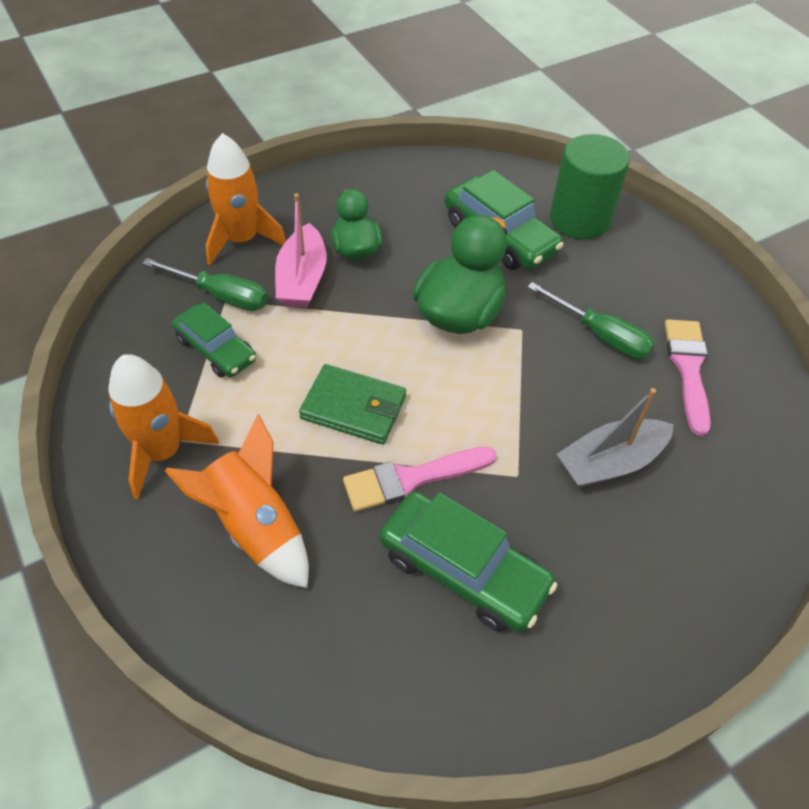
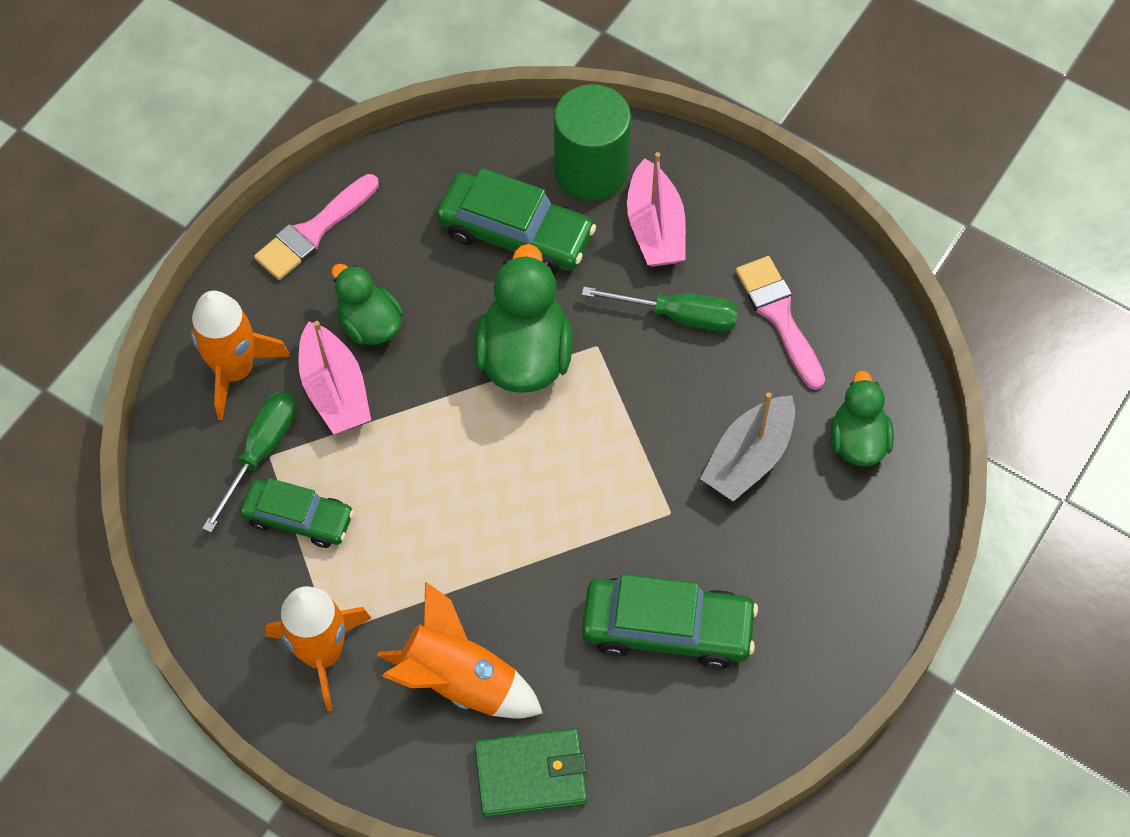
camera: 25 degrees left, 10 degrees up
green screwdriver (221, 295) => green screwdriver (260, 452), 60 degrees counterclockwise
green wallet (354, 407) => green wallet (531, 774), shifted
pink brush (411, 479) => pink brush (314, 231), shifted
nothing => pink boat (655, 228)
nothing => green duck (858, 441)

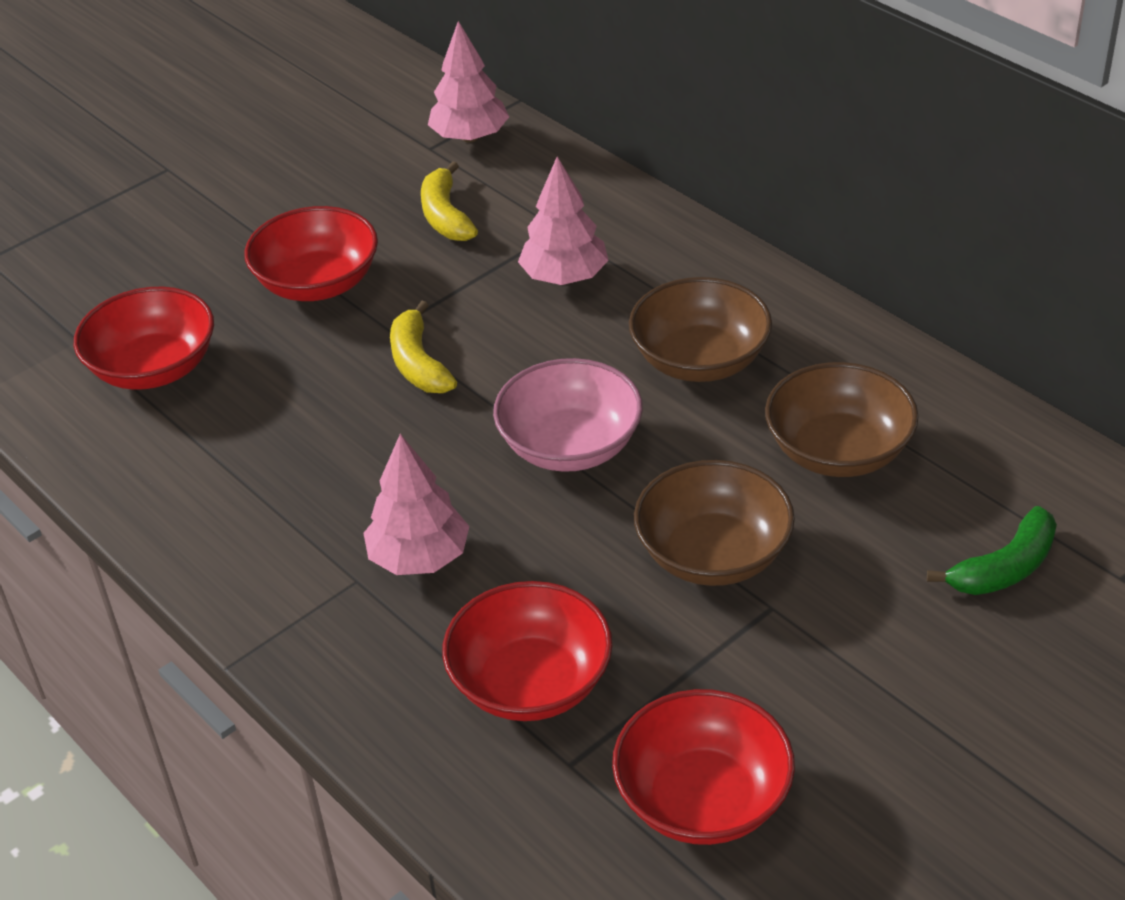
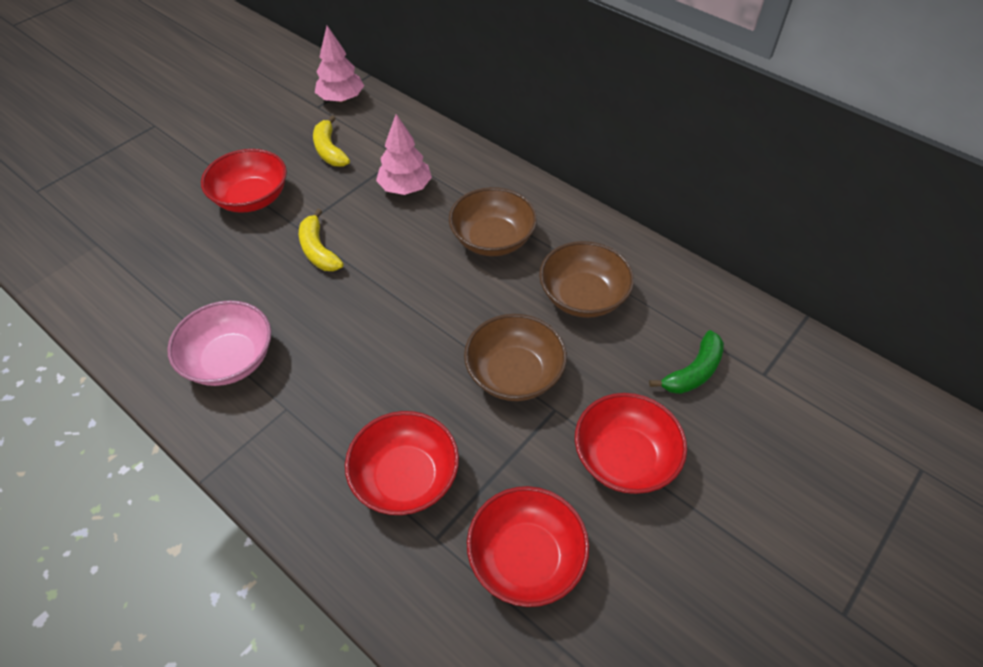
camera: 10 degrees left, 10 degrees up
red bowl (154, 368) => red bowl (624, 458), shifted
pink tree (419, 557) => nothing
pink bowl (570, 446) => pink bowl (230, 360), shifted

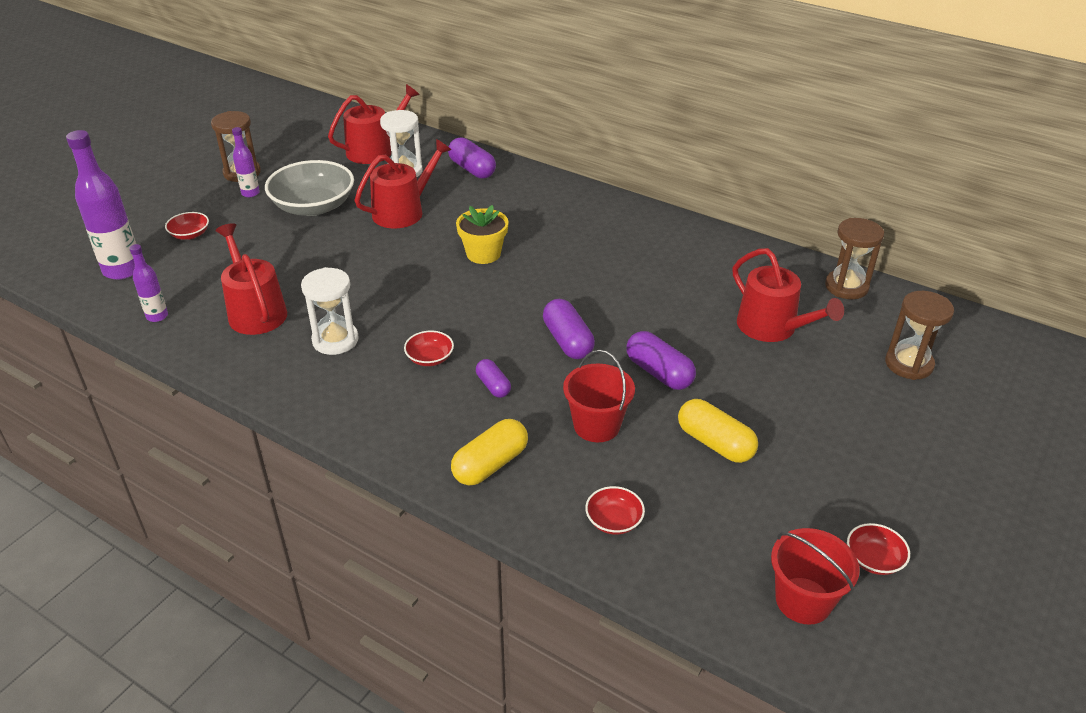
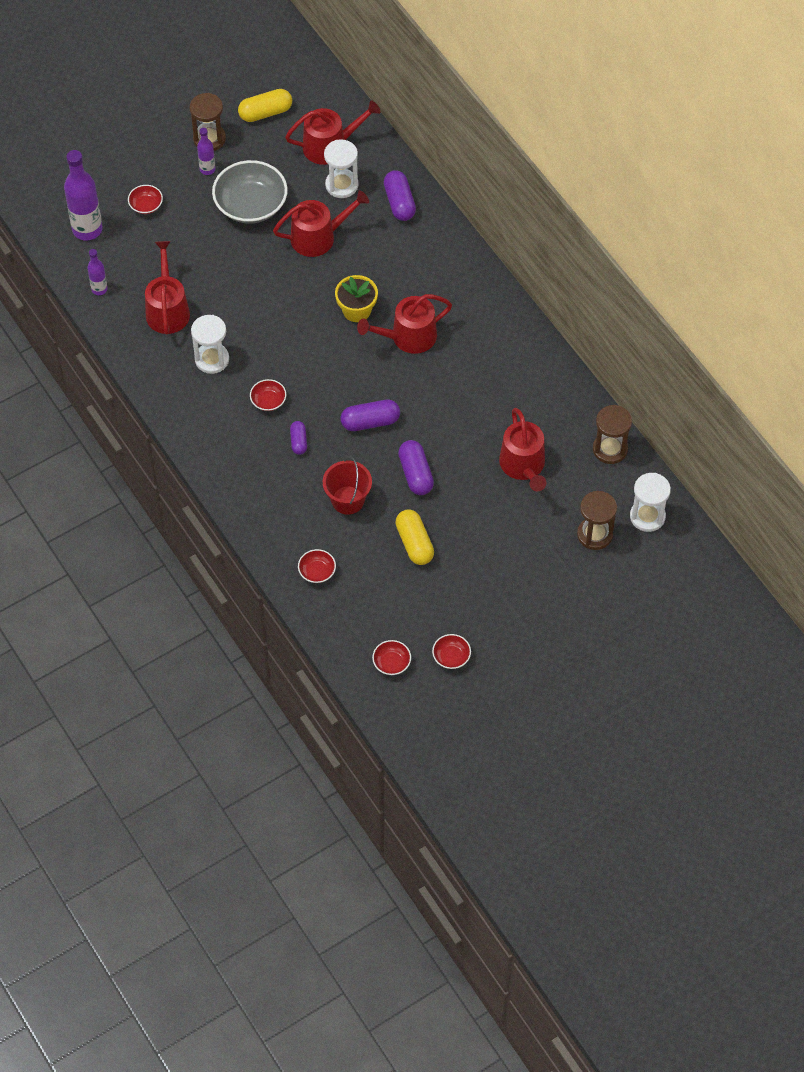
camera: 25 degrees right, 20 degrees up
yellow capsule (490, 464) => yellow capsule (265, 112), shifted
purple capsule (567, 341) => purple capsule (370, 422), 75 degrees clockwise
red bucket (803, 600) => red bowl (391, 663)
nothing => red watering can (408, 337)
nothing => white hourglass (647, 516)

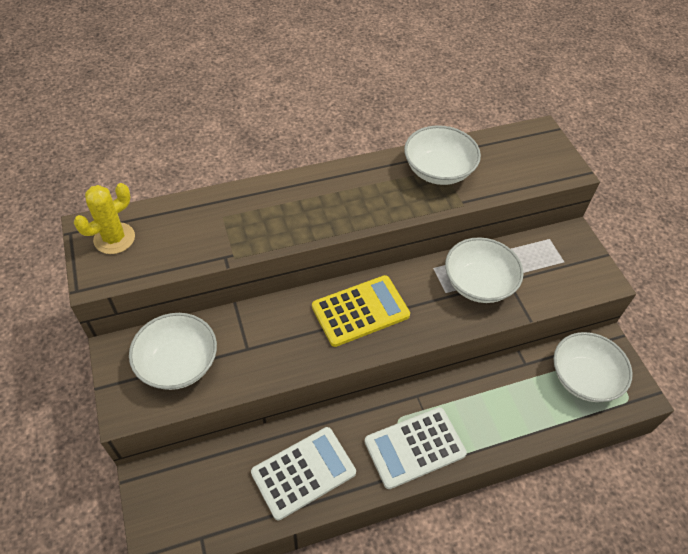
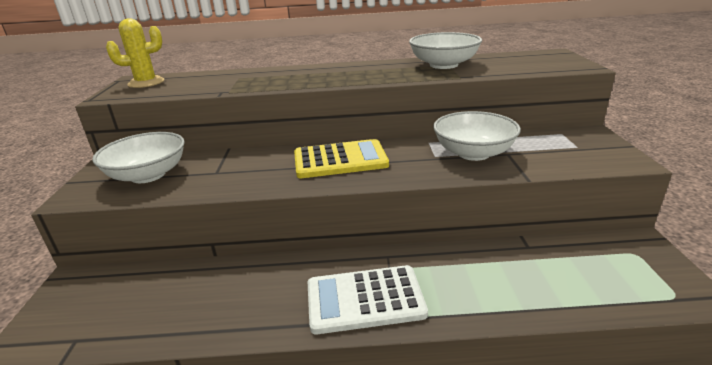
camera: 20 degrees right, 25 degrees down
white calculator (303, 472) => nothing
white bowl (583, 378) => nothing

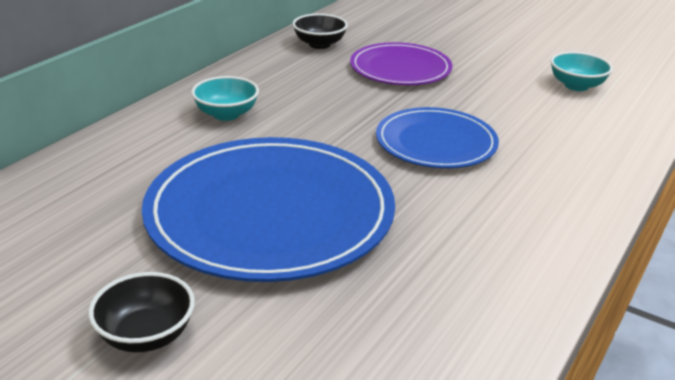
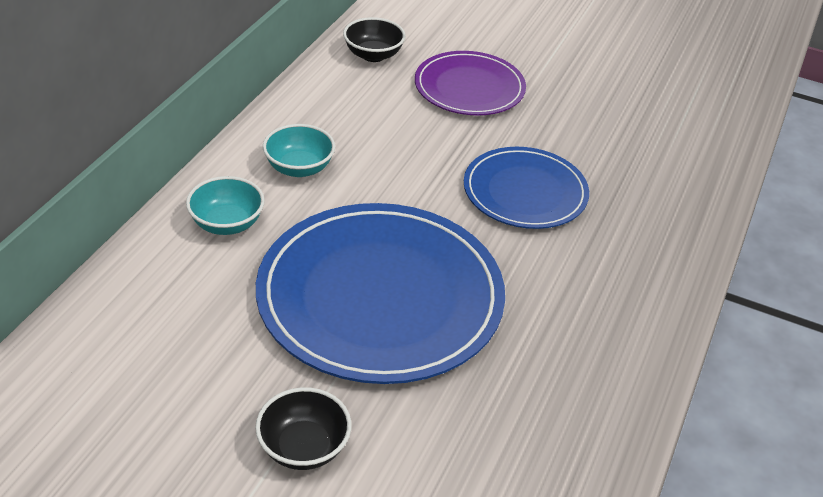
camera: 10 degrees left, 10 degrees up
turquoise bowl (576, 86) => turquoise bowl (227, 223), shifted

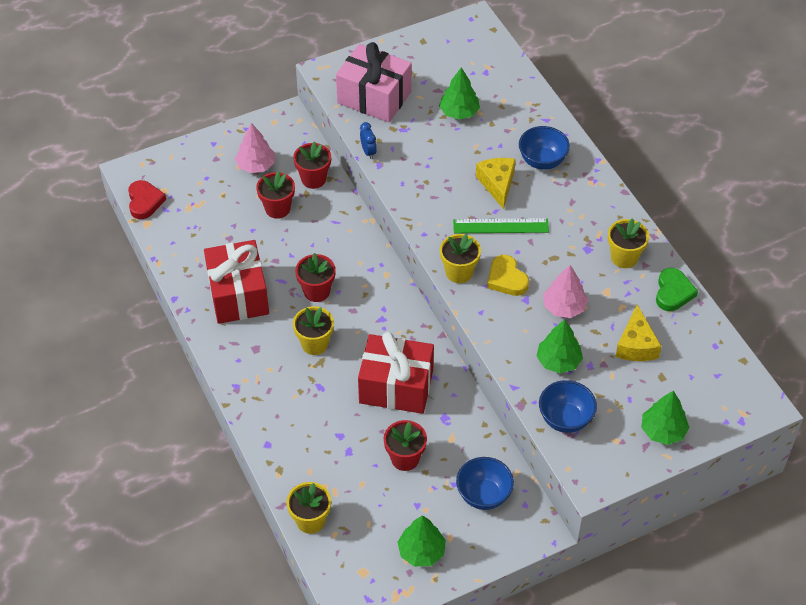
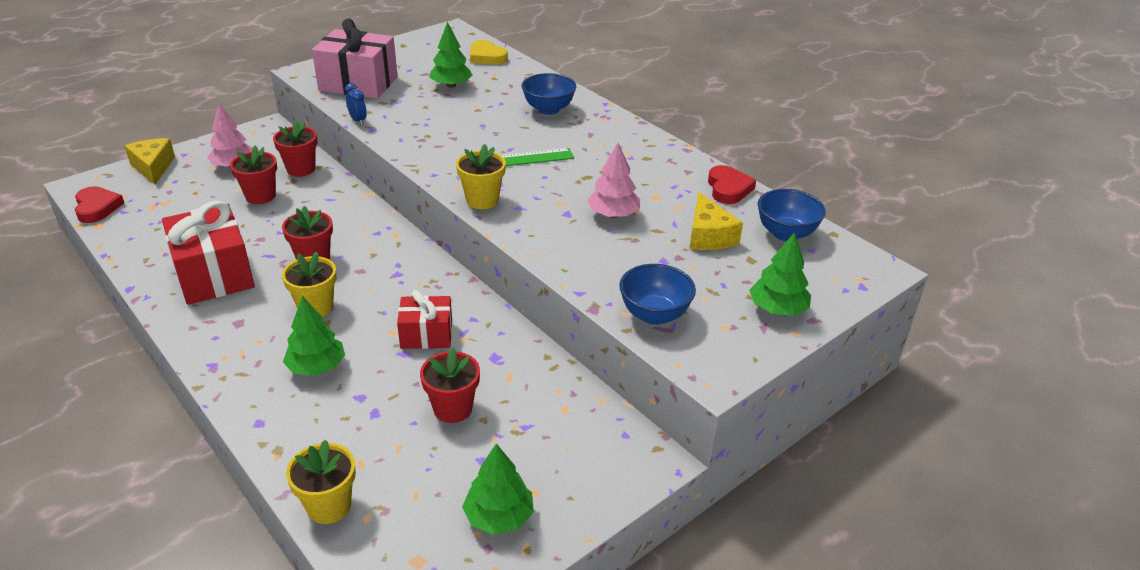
camera: 15 degrees left, 15 degrees down
red gift (396, 386) => red gift (426, 335), x0.59
blue bowl (483, 495) => blue bowl (786, 234), shifted
yellow cheese (497, 184) => yellow cheese (153, 167), shifted
yellow heart (506, 279) => yellow heart (486, 57), shifted
green tree (558, 361) => green tree (316, 367), shifted
yellow flower pot (624, 257) => nothing
green heart (673, 292) => red heart (728, 188)

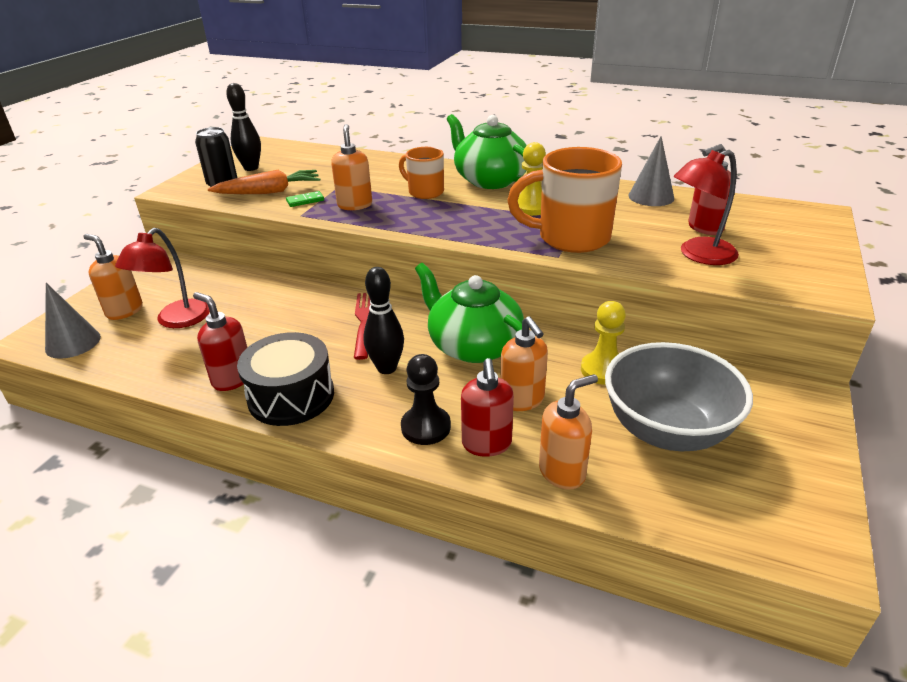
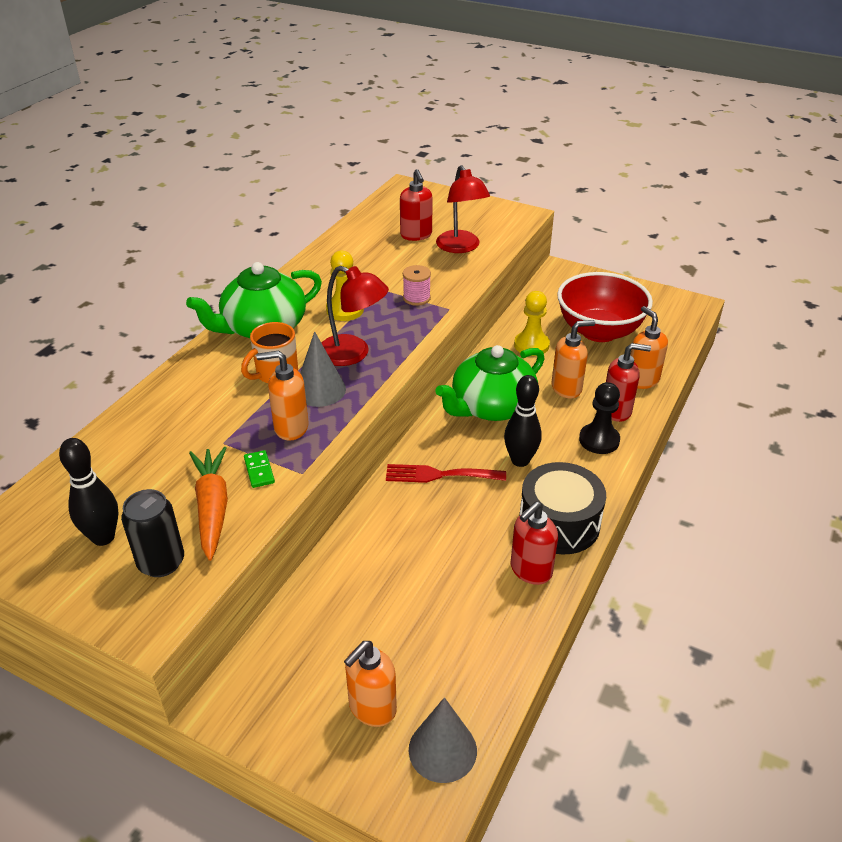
camera: 85 degrees left, 5 degrees up
red lamp (176, 320) => red lamp (353, 354), shifted
orange mug (570, 238) => pink spool (416, 298)
grey bowl (666, 430) => red bowl (599, 331)
grey cone (651, 197) => grey cone (320, 390), shifted

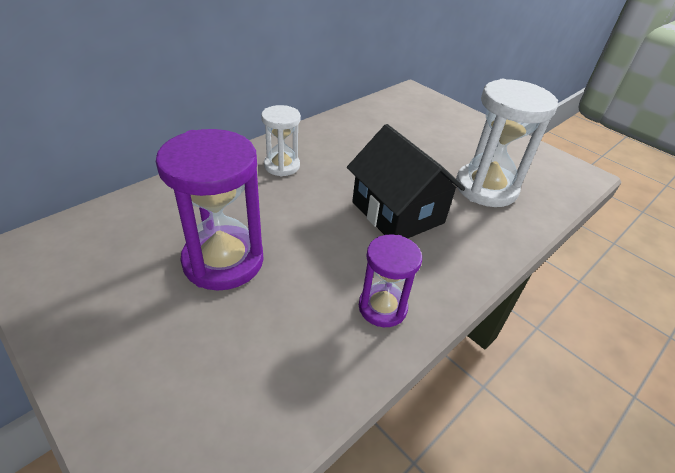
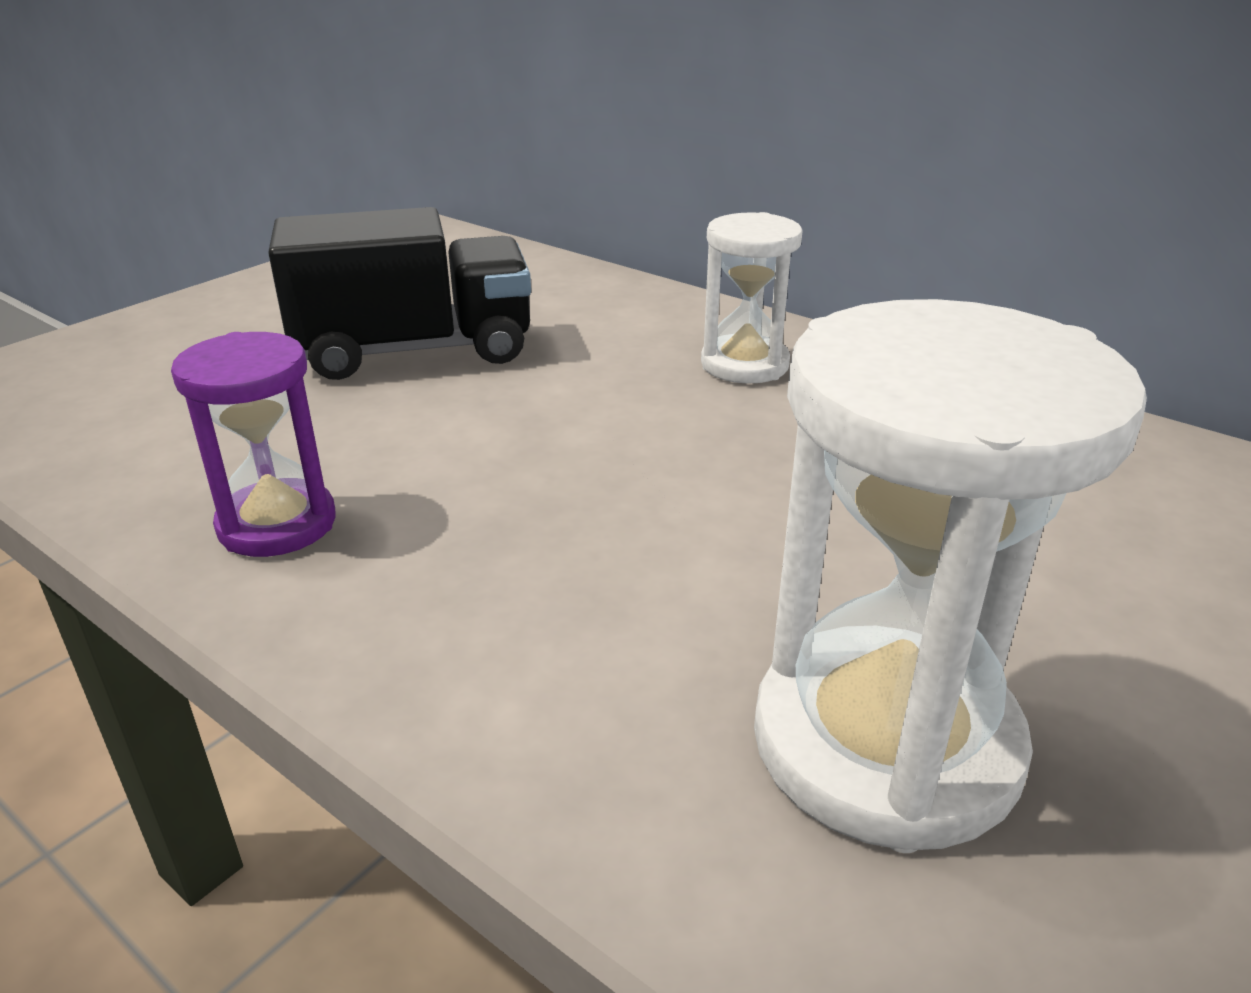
camera: 85 degrees right, 10 degrees down
purple hourglass (223, 261) => black truck (414, 351)
black house (397, 212) => nothing

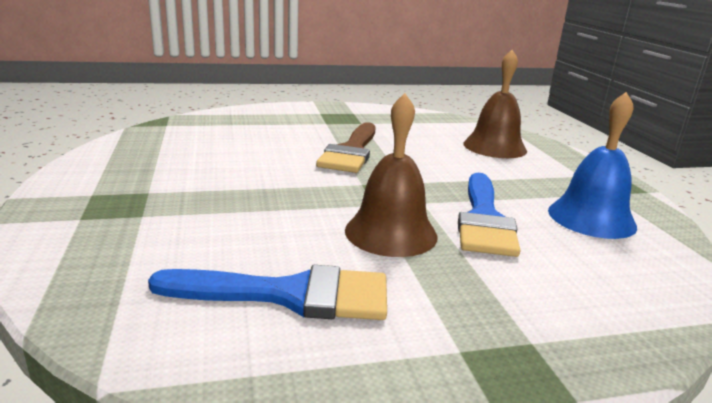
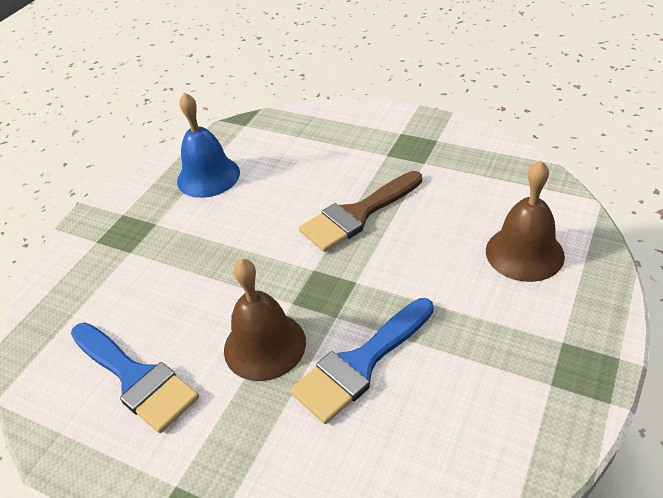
camera: 45 degrees right, 20 degrees up
blue bell (591, 218) => blue bell (208, 176), shifted

